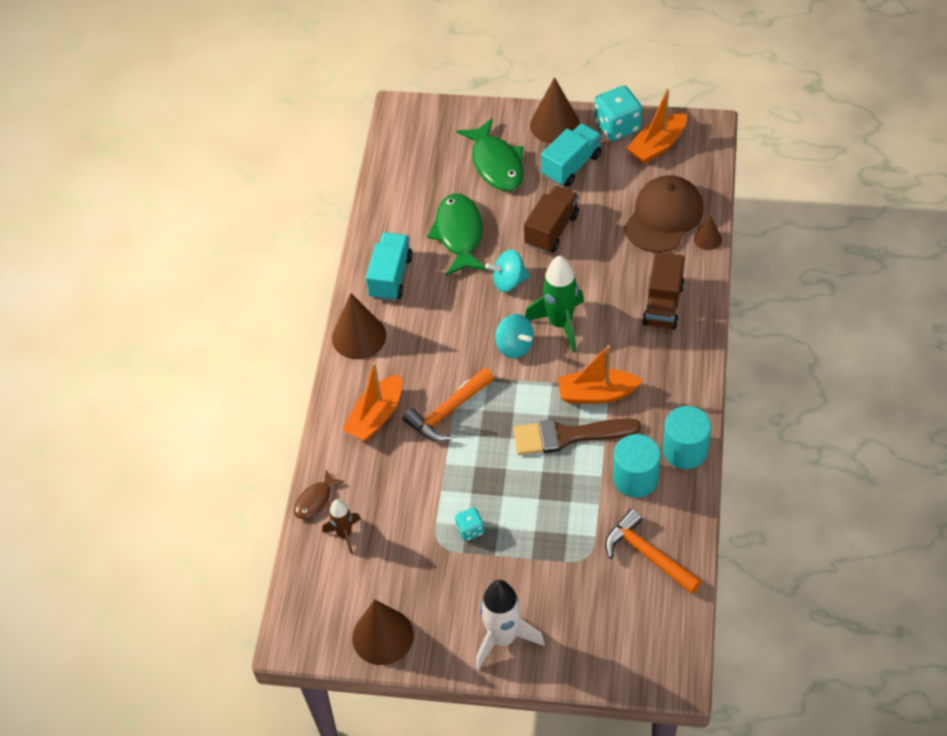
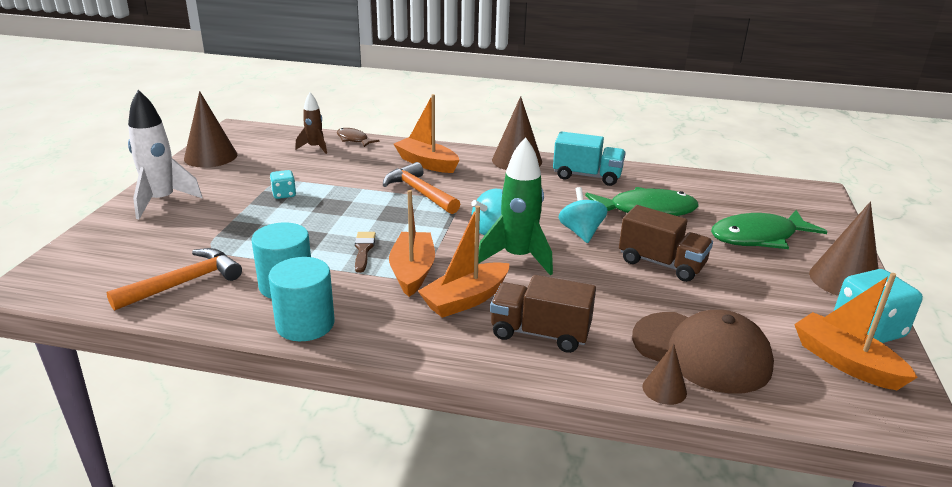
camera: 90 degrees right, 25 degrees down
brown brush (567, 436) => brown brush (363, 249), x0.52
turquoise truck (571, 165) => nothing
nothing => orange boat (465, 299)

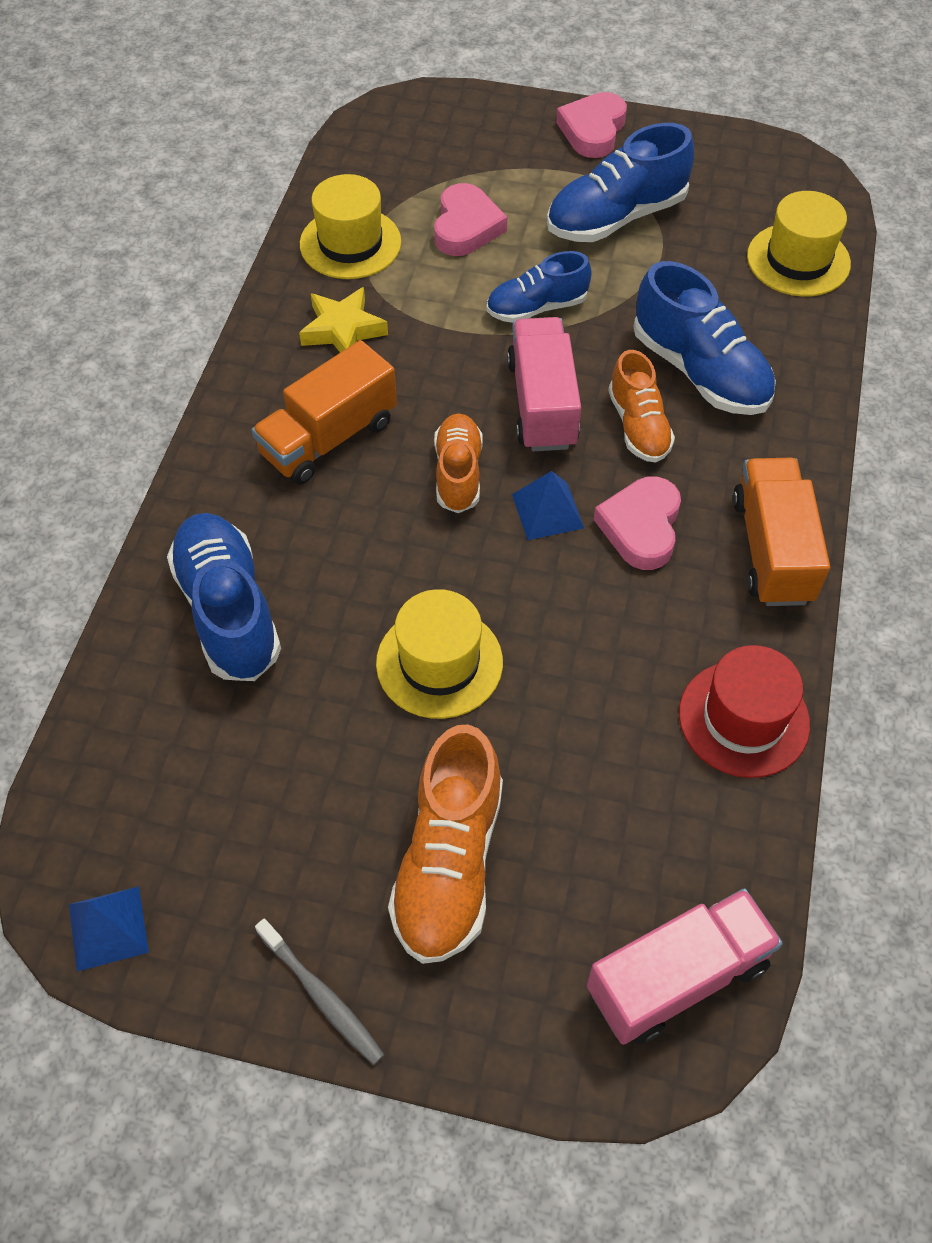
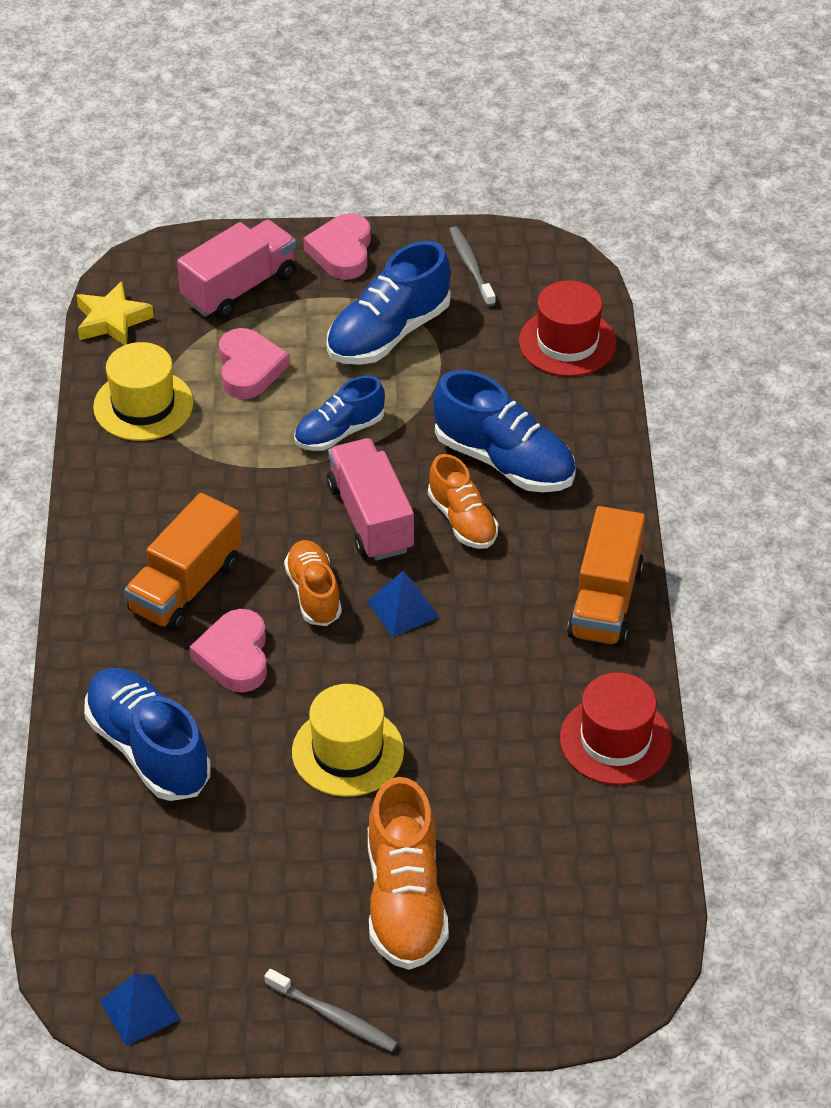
camera: 15 degrees left, 10 degrees down
yellow star (343, 330) => yellow star (112, 320), shifted
pink truck (677, 977) => pink truck (239, 287), shifted
pink heart (641, 527) => pink heart (235, 656), shifted
orange truck (771, 550) => orange truck (605, 601), 150 degrees counterclockwise
yellow hat (798, 260) => red hat (567, 342)
nothing => grey toothbrush (471, 266)

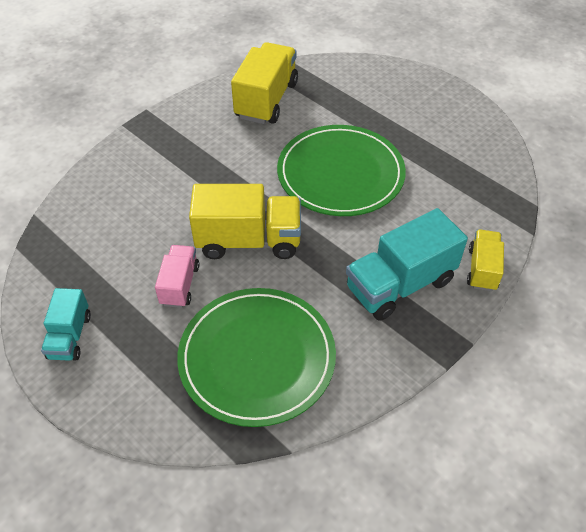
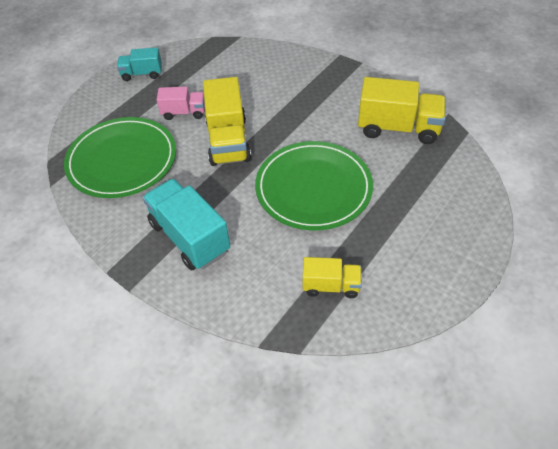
camera: 85 degrees right, 0 degrees up
yellow truck (482, 269) => yellow truck (331, 286), shifted

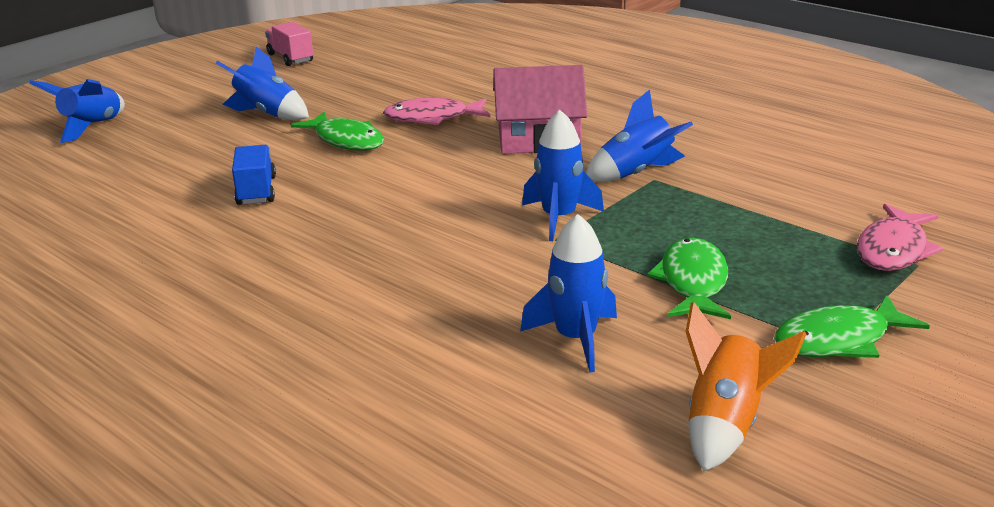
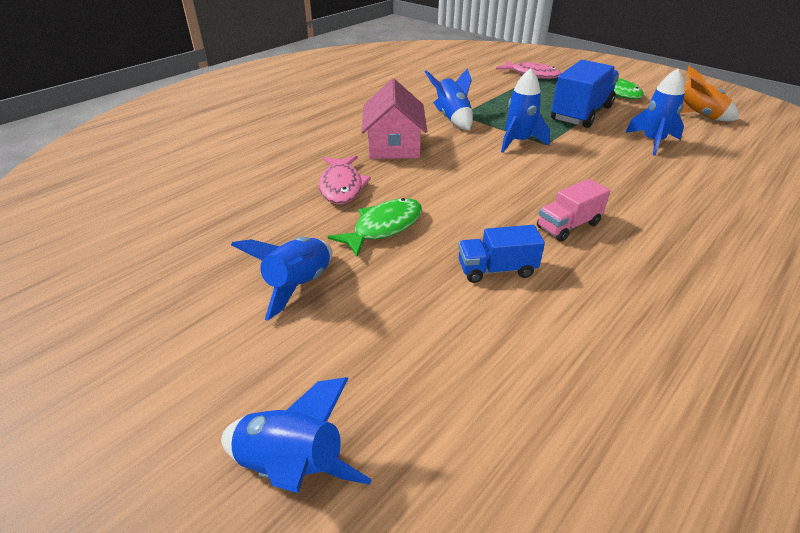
camera: 90 degrees left, 10 degrees up
pink truck (290, 58) => pink truck (568, 226), shifted
green fish (693, 282) => blue truck (581, 113)

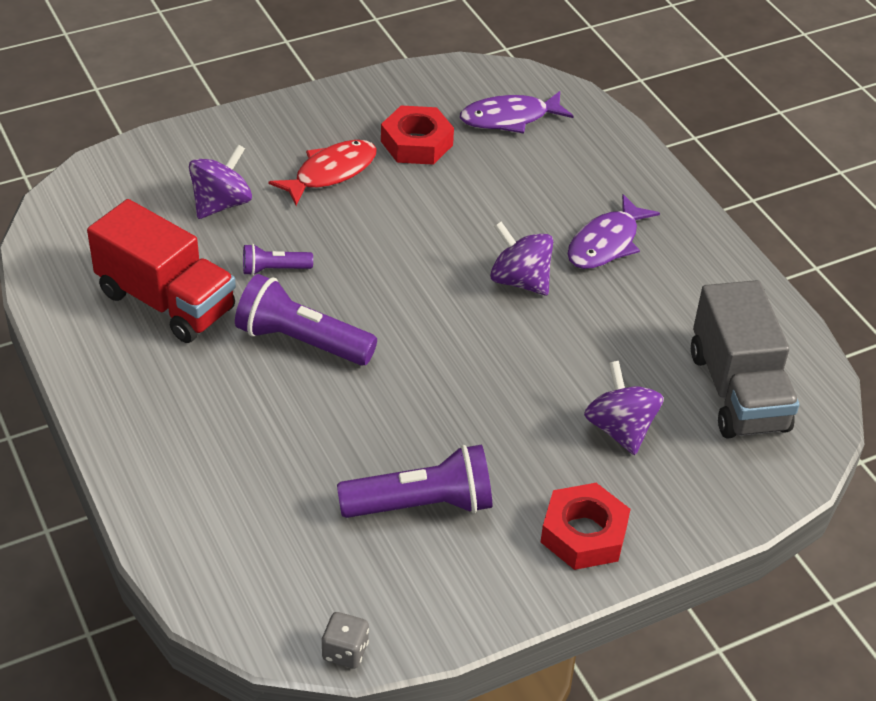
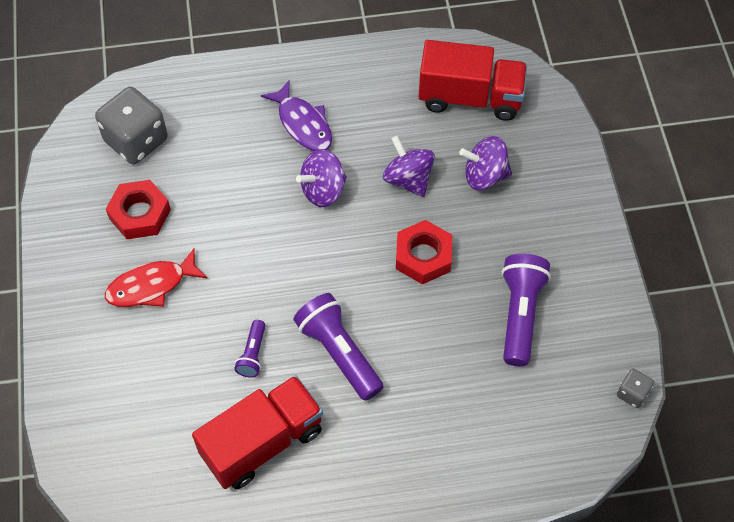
camera: 70 degrees left, 15 degrees up
purple spinning top (221, 204) => purple spinning top (408, 179), shifted
purple flashlight (302, 341) => purple flashlight (339, 353), 105 degrees clockwise
red fish (330, 173) => red fish (151, 285), 90 degrees counterclockwise
purple fish (510, 118) => grey dice (136, 141)
red nut (583, 534) => red nut (423, 256), shifted
grey truck (738, 391) => red truck (470, 97)

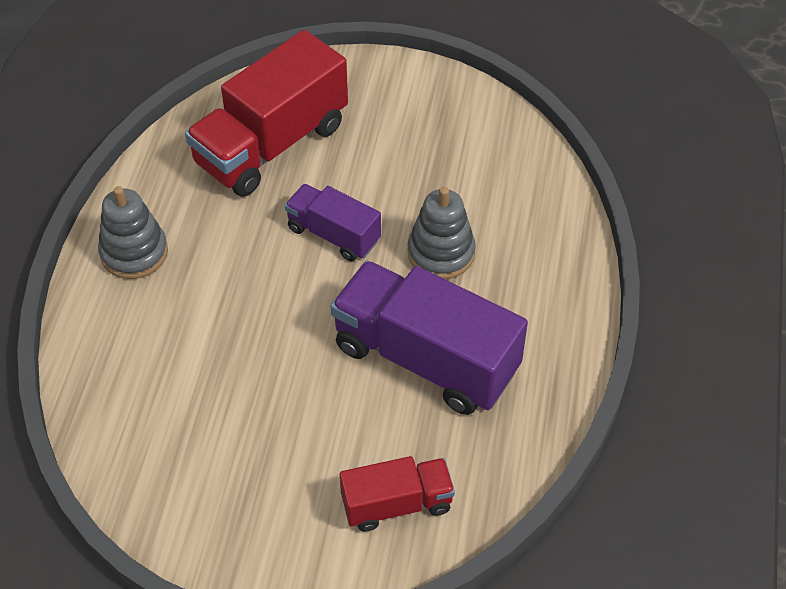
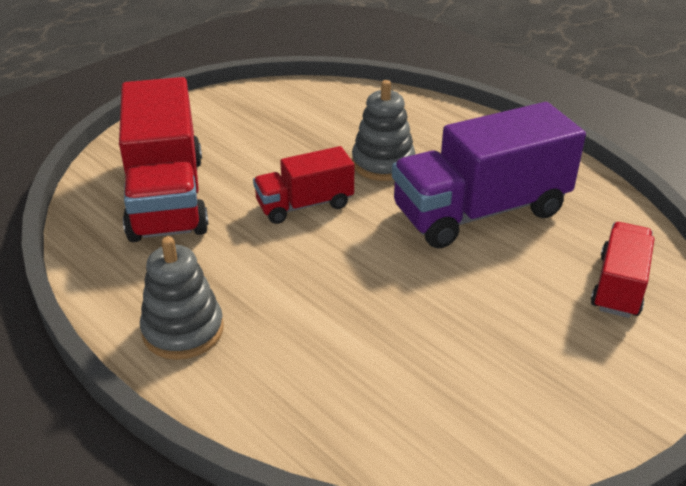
camera: 55 degrees left, 15 degrees down
purple truck (333, 234) => red truck (304, 205)

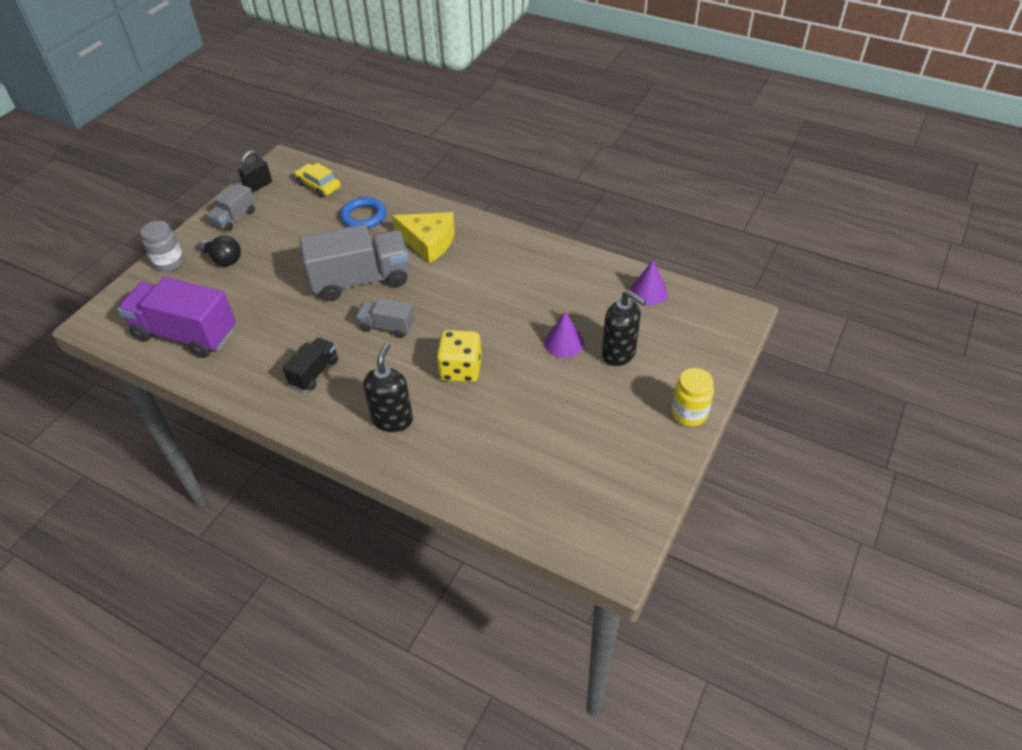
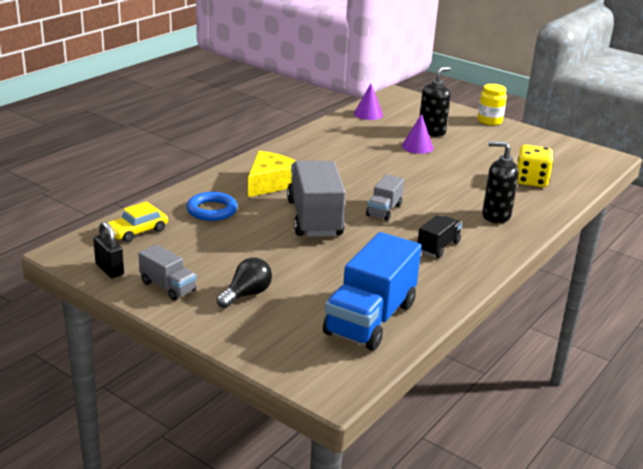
camera: 85 degrees left, 20 degrees down
purple truck (186, 334) => blue truck (370, 319)
grey jar (169, 263) => nothing
black truck (314, 372) => black truck (438, 247), 90 degrees clockwise
yellow dice (461, 369) => yellow dice (531, 181), shifted

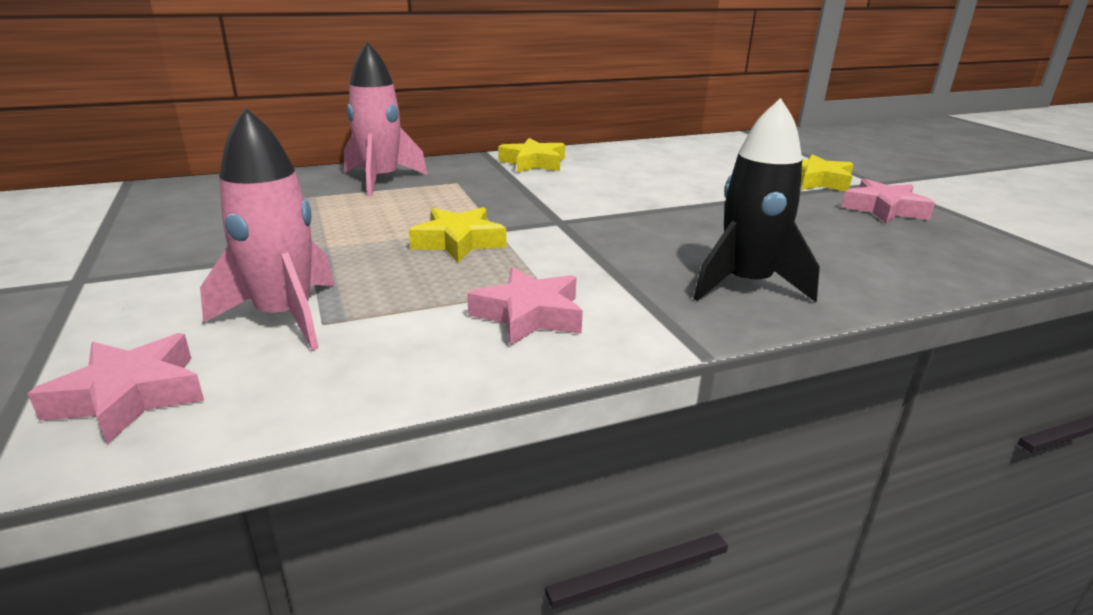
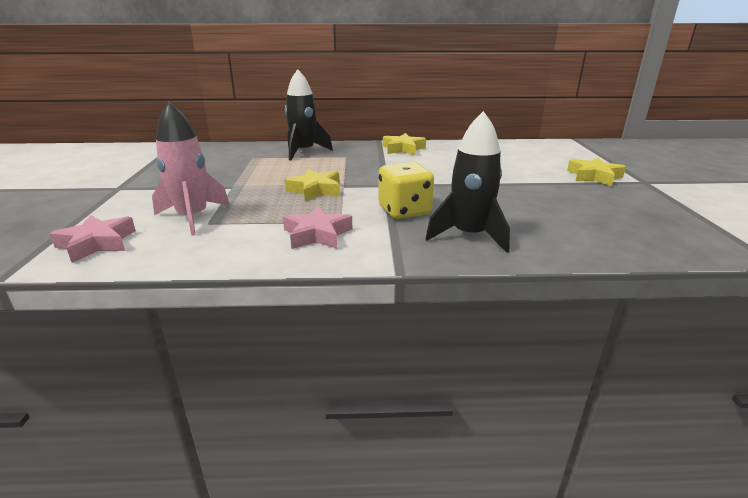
camera: 20 degrees right, 0 degrees up
pink rocket (381, 180) => black rocket (304, 152)
pink star (884, 209) => nothing
nothing => yellow dice (404, 211)

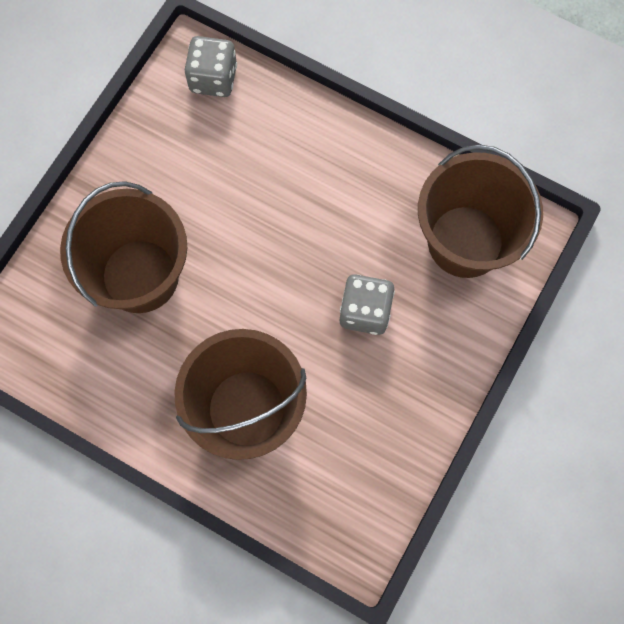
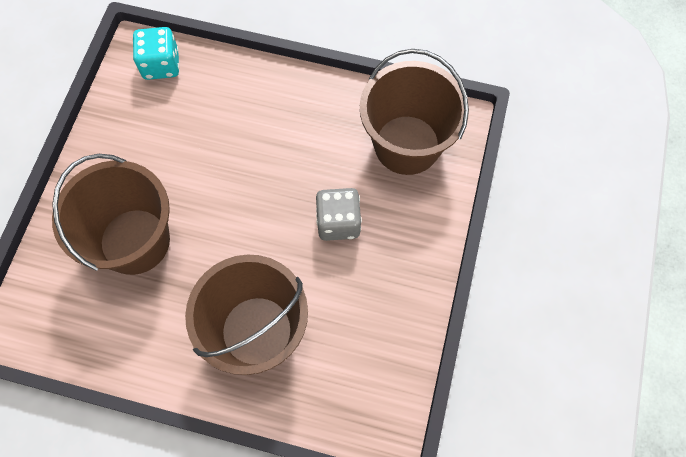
camera: 15 degrees left, 5 degrees down
grey dice (213, 78) => turquoise dice (161, 65)

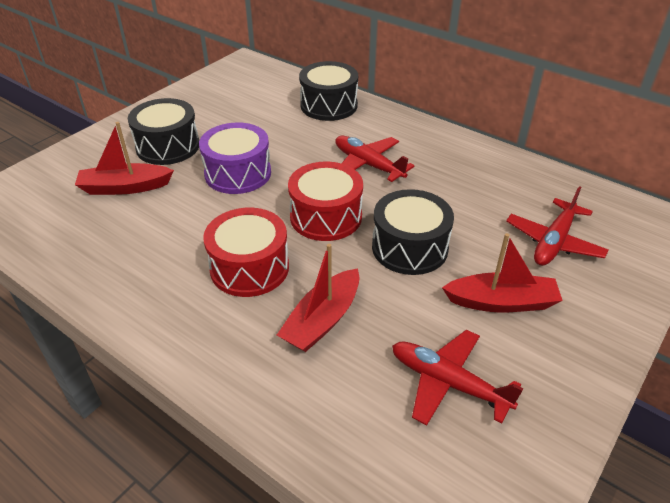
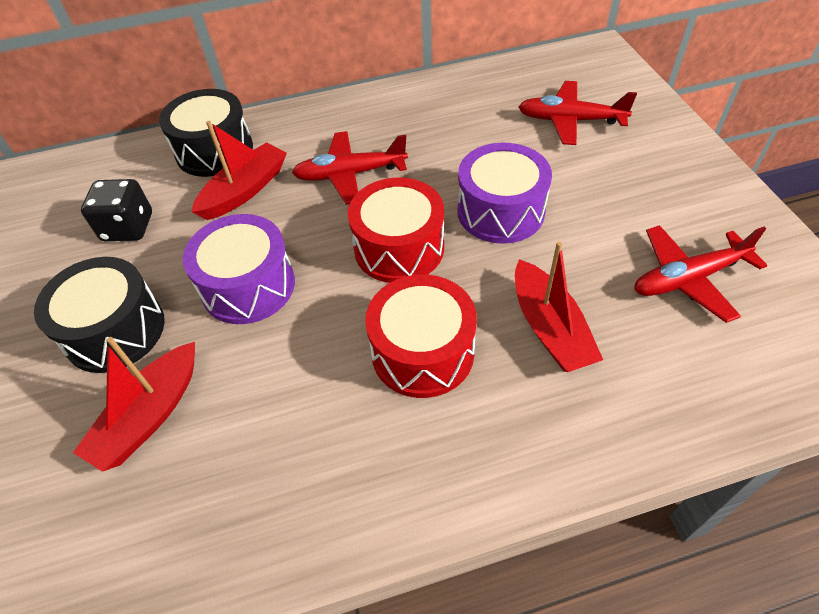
camera: 50 degrees left, 10 degrees up
black drum (409, 247) => purple drum (500, 211)
red boat (501, 302) => red boat (245, 190), shifted
red plane (554, 242) => red plane (570, 120), 120 degrees clockwise
nothing => black dice (128, 227)

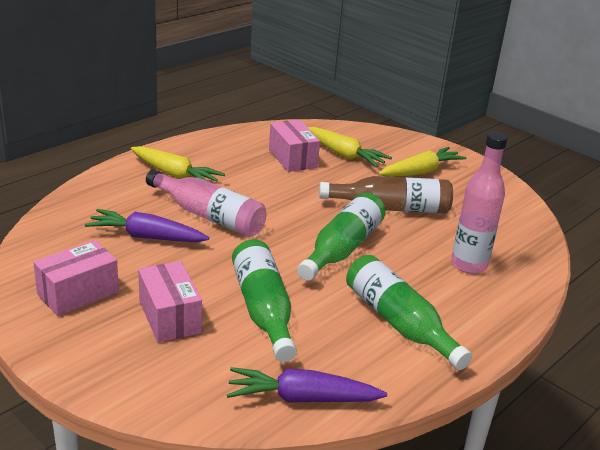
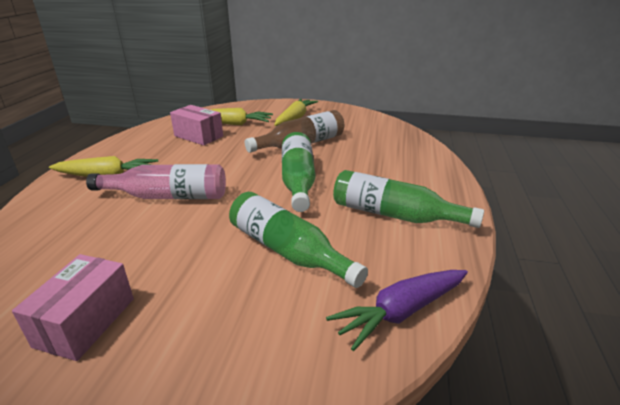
camera: 30 degrees left, 0 degrees up
purple carrot (146, 237) => nothing
pink box (169, 317) => nothing
pink bottle (469, 265) => nothing

